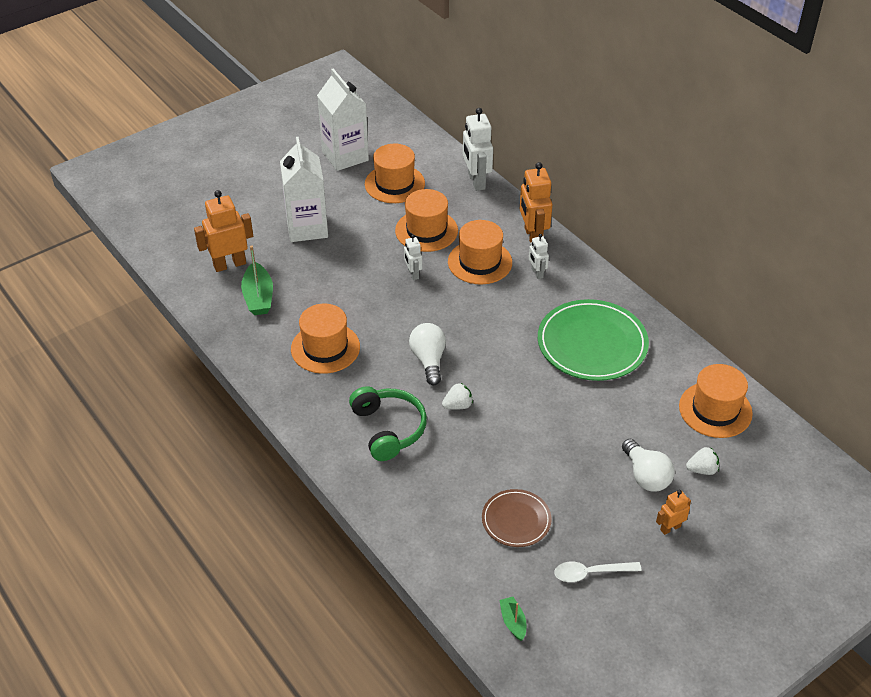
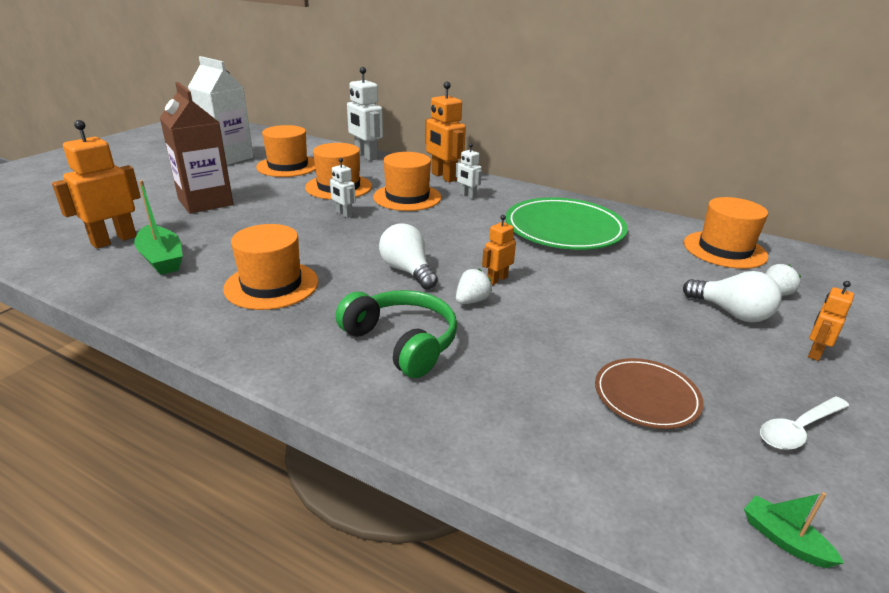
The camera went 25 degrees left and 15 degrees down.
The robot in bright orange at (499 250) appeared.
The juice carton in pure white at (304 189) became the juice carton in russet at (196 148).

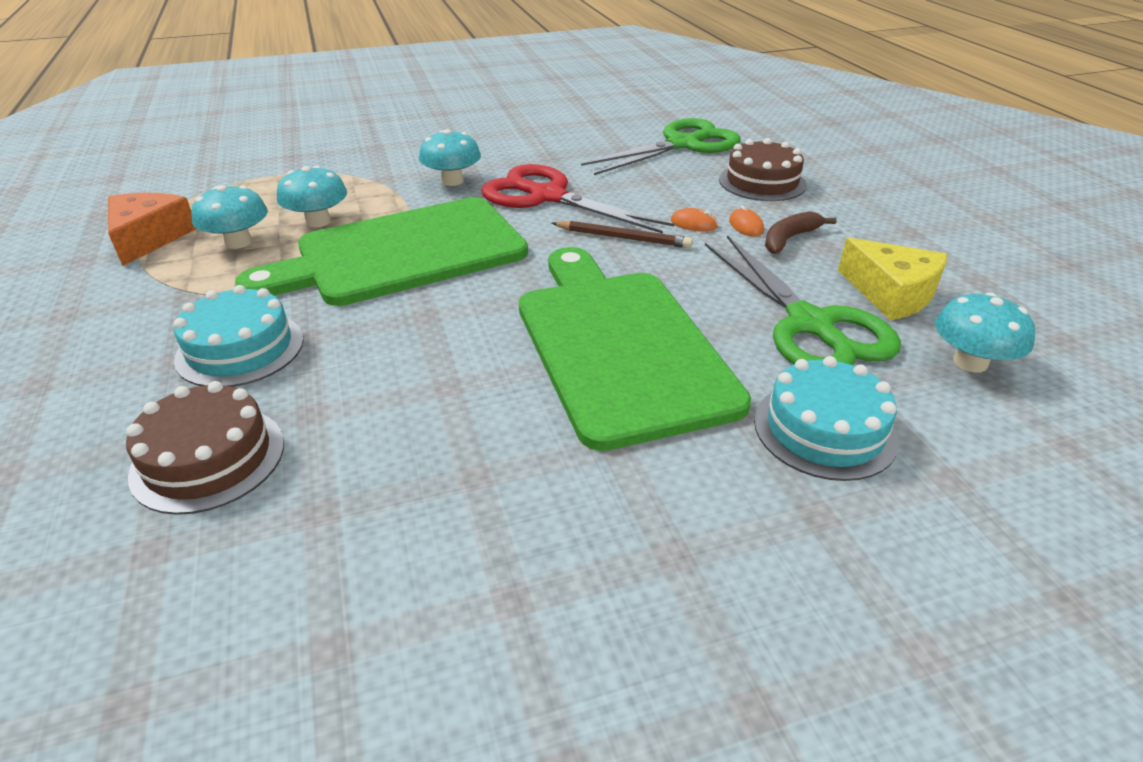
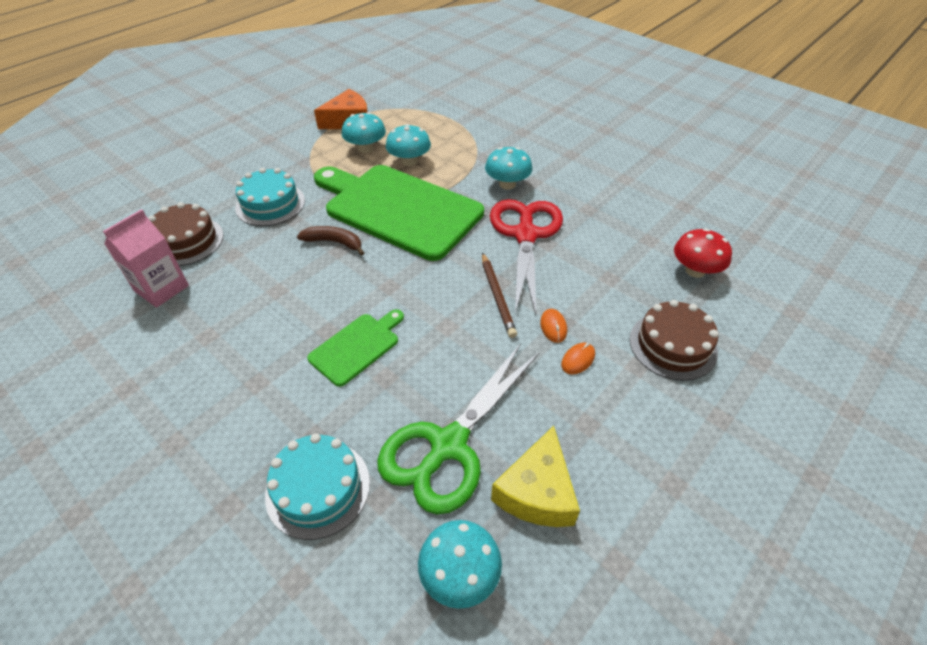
The camera went 60 degrees right and 10 degrees up.
The juice carton in pink at (146 258) appeared.
The banana fruit in russet moved from (801 233) to (330 241).
The pair of scissors in green at (661 146) was replaced by the fungus in crimson at (703 253).
The bread board in green at (635 349) changed to 0.46 times the size.

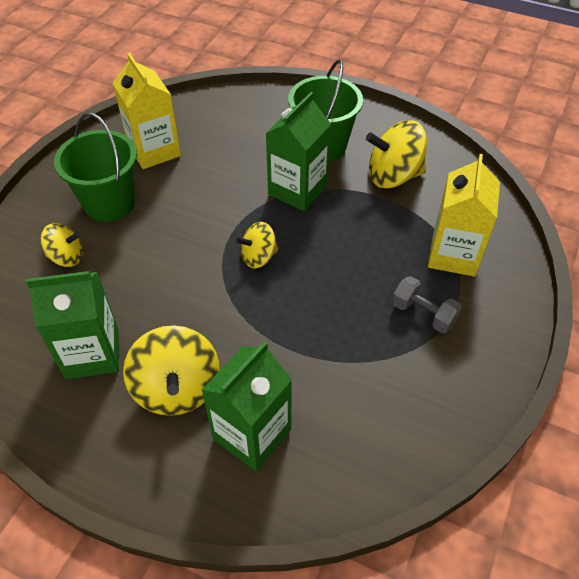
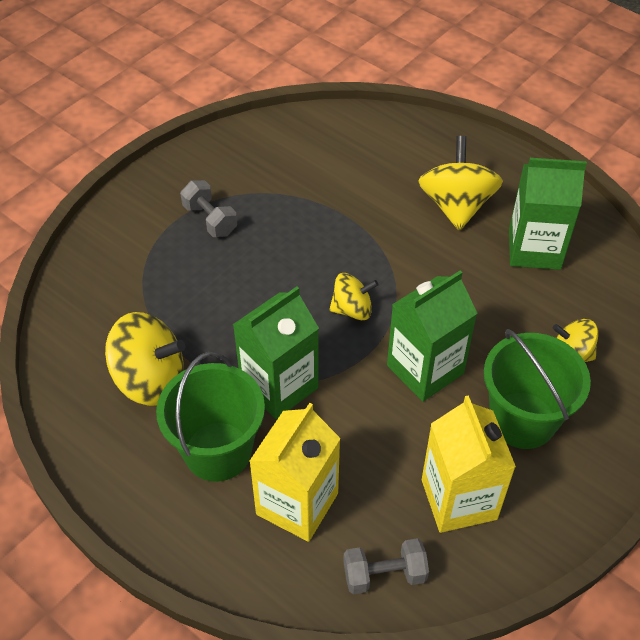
The camera went 165 degrees left and 0 degrees up.
The hand weight in ash-grey at (386 566) appeared.
The juice carton in green moved from (247 406) to (432 336).
The juice carton in bright yellow moved from (464 215) to (295 472).

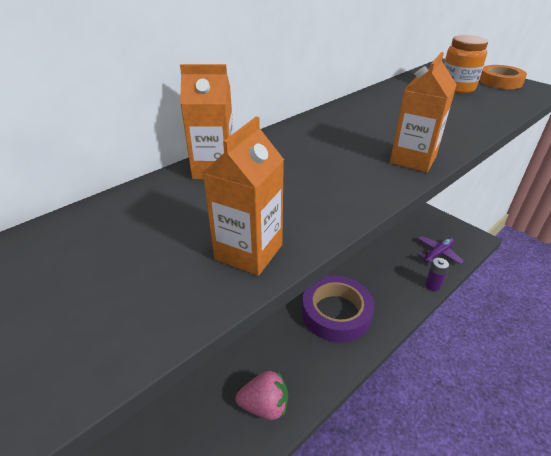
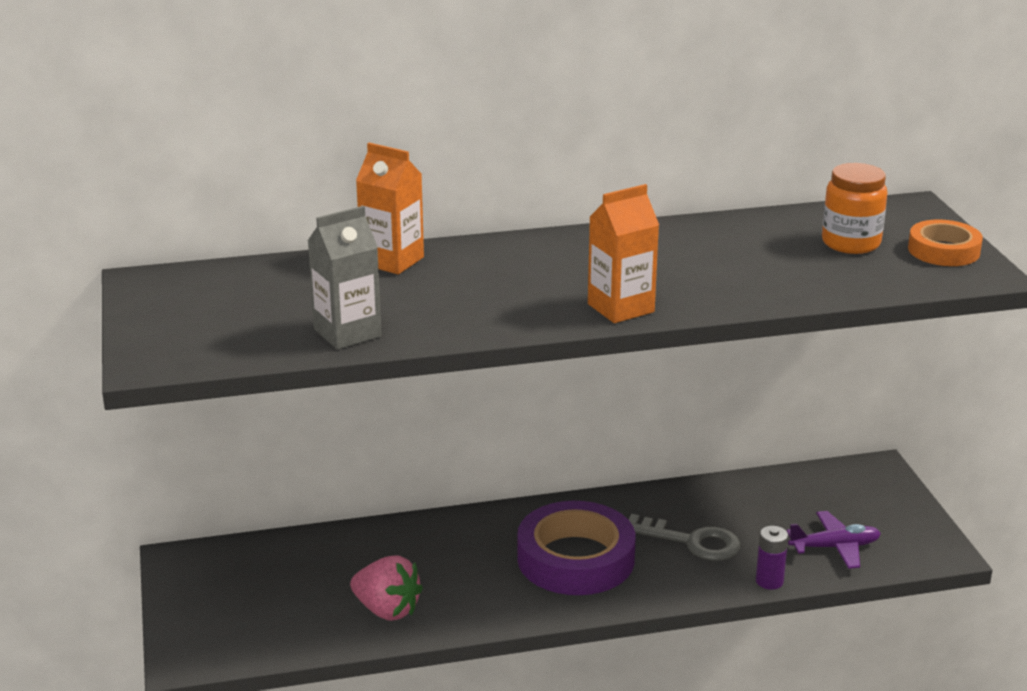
The camera went 30 degrees right and 10 degrees down.
The latchkey in ash-grey at (684 537) appeared.
The juice carton in bright orange at (243 196) became the juice carton in ash-grey at (344 277).

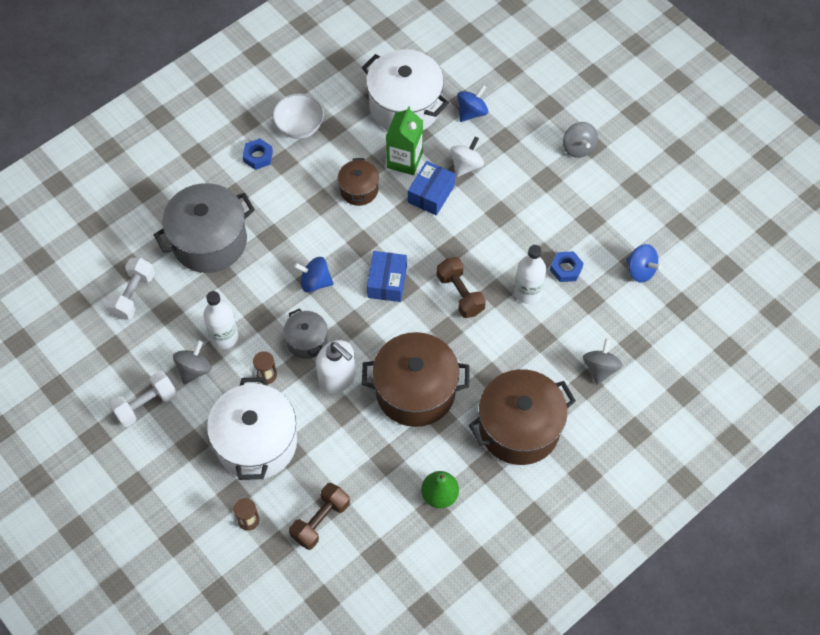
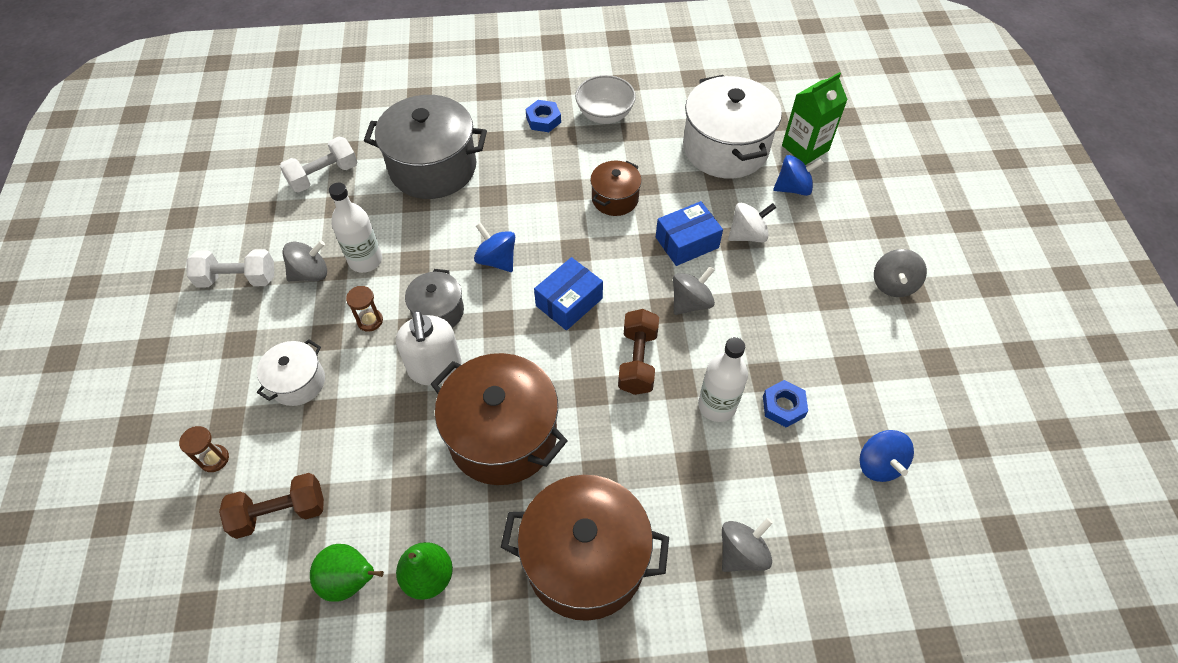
The camera went 35 degrees right and 5 degrees down.
The pear in green at (347 573) appeared.
The toy top in ash-grey at (694 290) appeared.
The juice carton in green moved from (404 140) to (814 118).
The cooking pot in pure white at (252 428) changed to 0.52 times the size.

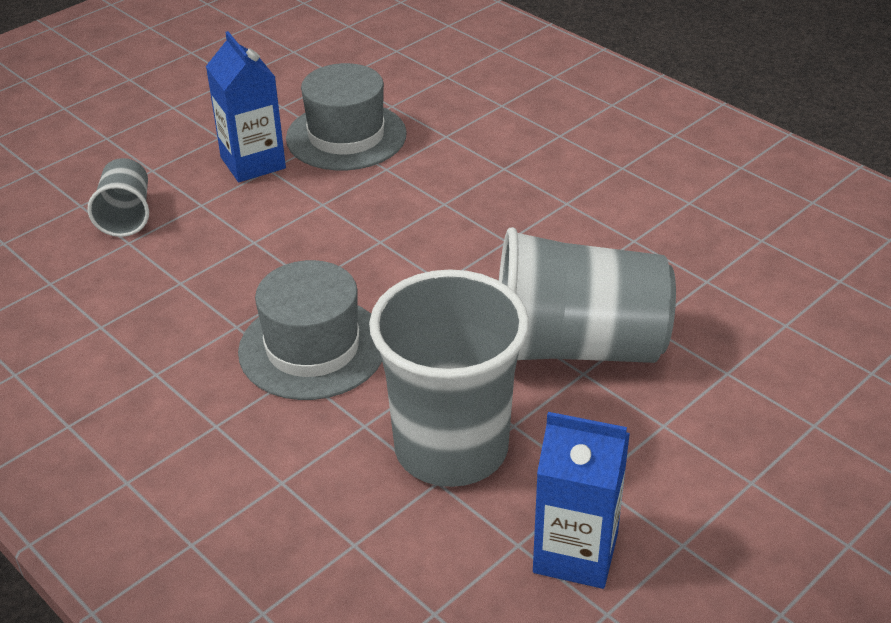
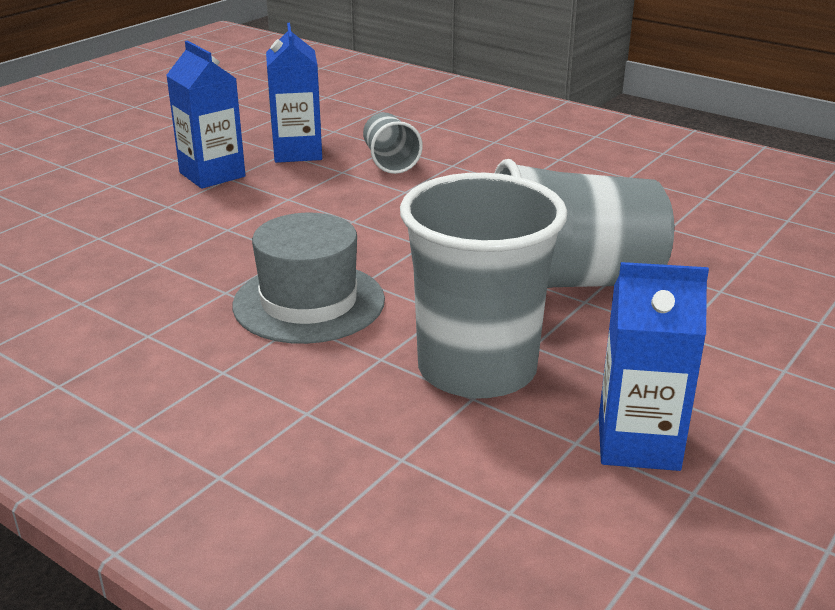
The camera went 10 degrees left and 10 degrees down.
The cup in ash-grey moved from (118 197) to (393 143).
The top hat in ash-grey at (346 116) was replaced by the juice carton in royal blue at (294 93).

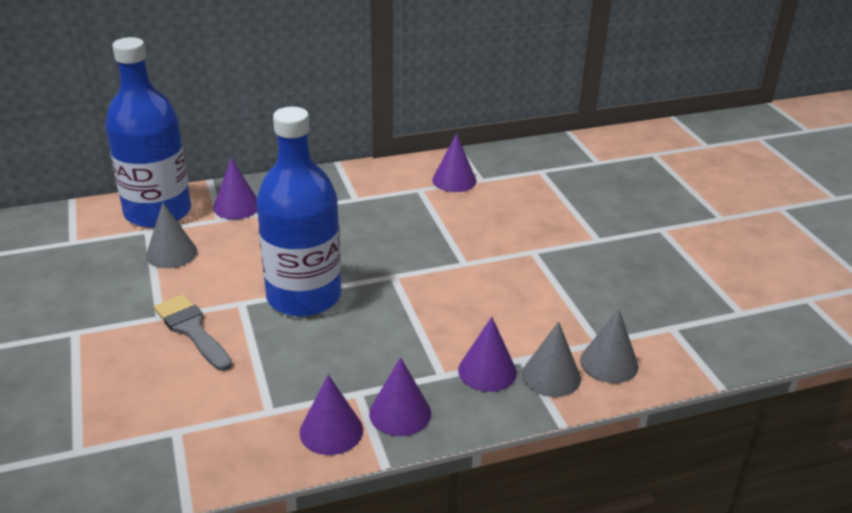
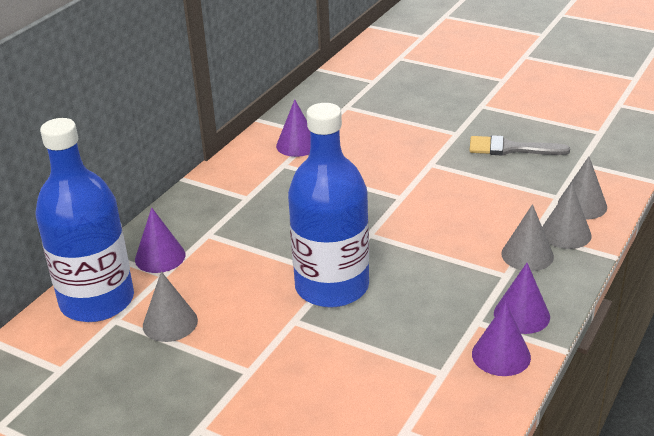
The camera went 40 degrees left and 0 degrees up.
The brush in ash-grey moved from (193 332) to (519 145).
The solid cone in royal purple at (487 354) became the solid cone in ash-grey at (528 237).

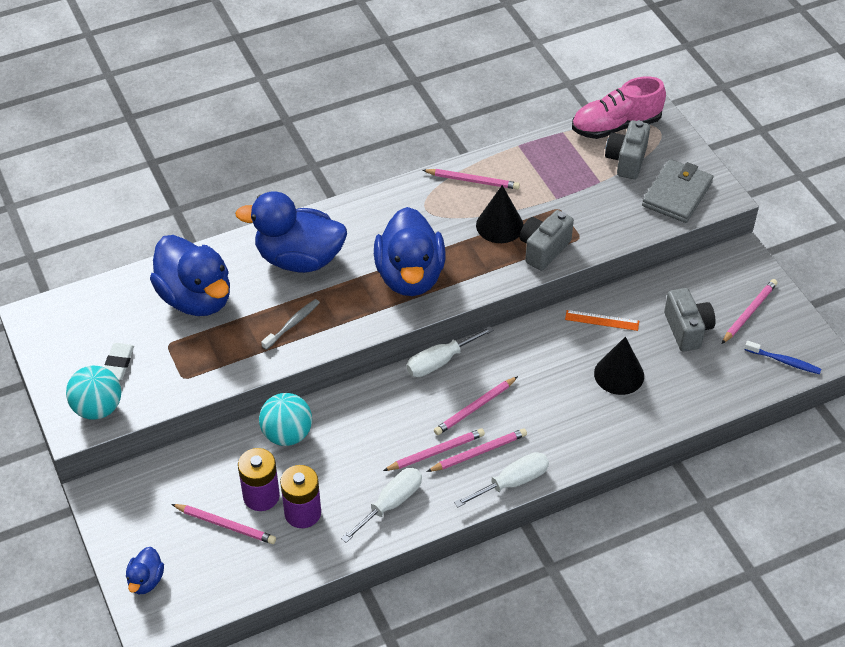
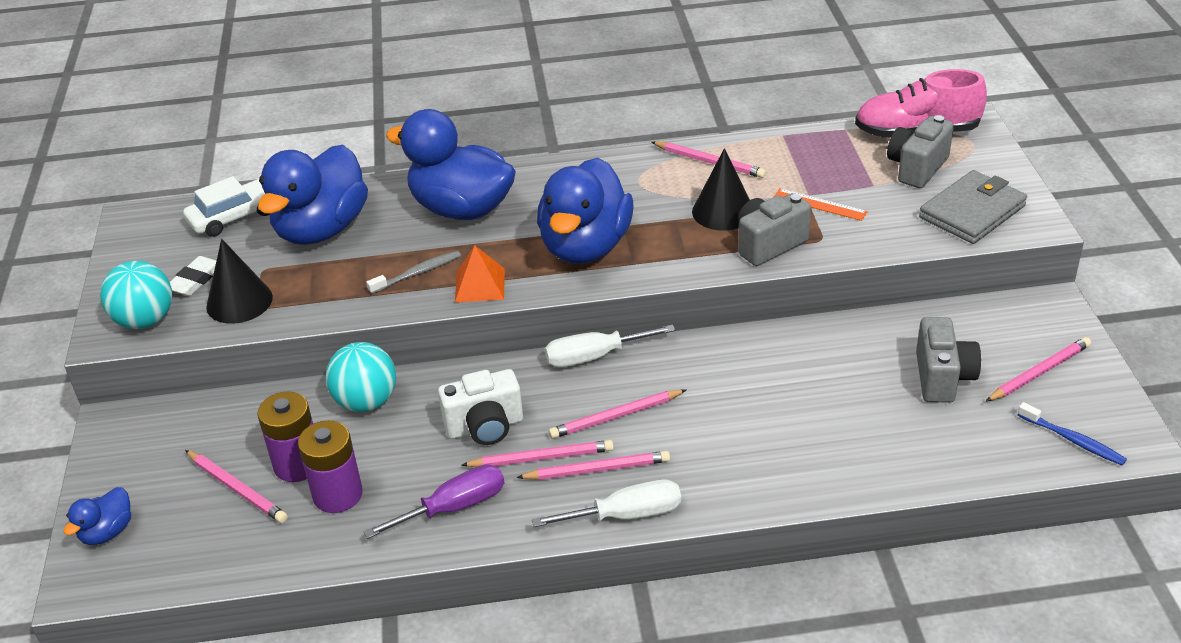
The camera went 20 degrees right and 10 degrees down.
The automobile in pure white at (226 206) appeared.
The camera in pure white at (480 407) appeared.
The solid pyramid in bright orange at (480 273) appeared.
The straightedge in bright orange moved from (602 320) to (821 204).
The solid cone in jet-black moved from (619 366) to (239 281).
The hand screwdriver in pure white at (381 505) became the hand screwdriver in royal purple at (433 501).
The rubber duck in royal blue at (190 275) turned 45 degrees clockwise.

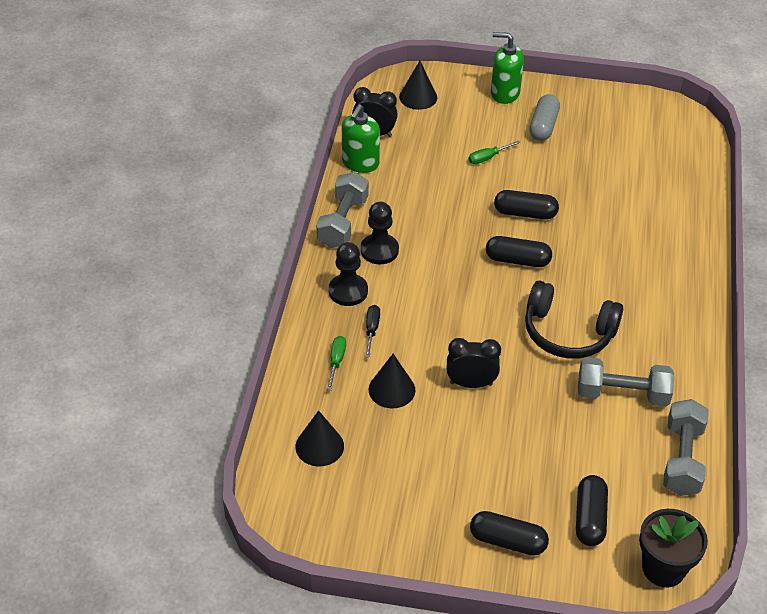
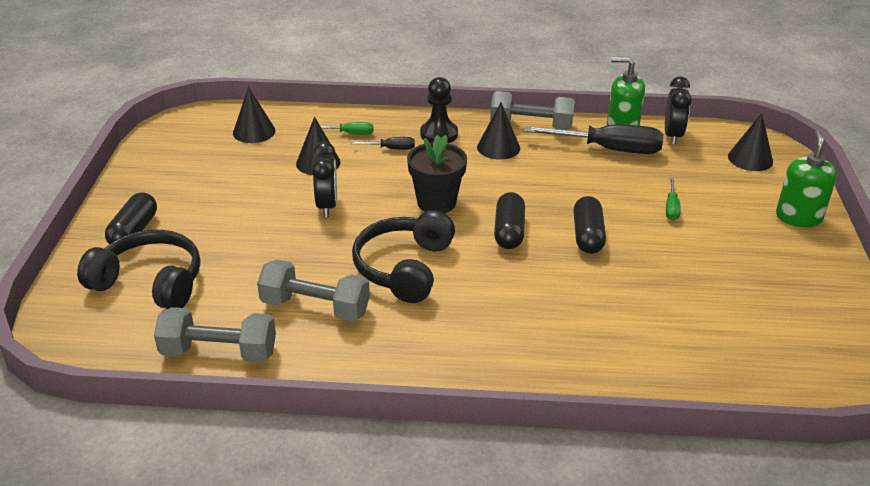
The camera went 85 degrees right and 10 degrees down.
The pill shape in ash-grey at (544 117) disappeared.
The hand screwdriver in jet-black at (593 139) appeared.
The flower pot in jet-black moved from (673 548) to (437 174).
The pawn in jet-black at (380 233) was replaced by the solid cone in jet-black at (498 130).
The pill shape in jet-black at (592 510) was replaced by the headphones in jet-black at (138 269).
The hand screwdriver in green at (494 152) turned 135 degrees counterclockwise.
The hand weight in ash-grey at (626 382) turned 75 degrees counterclockwise.

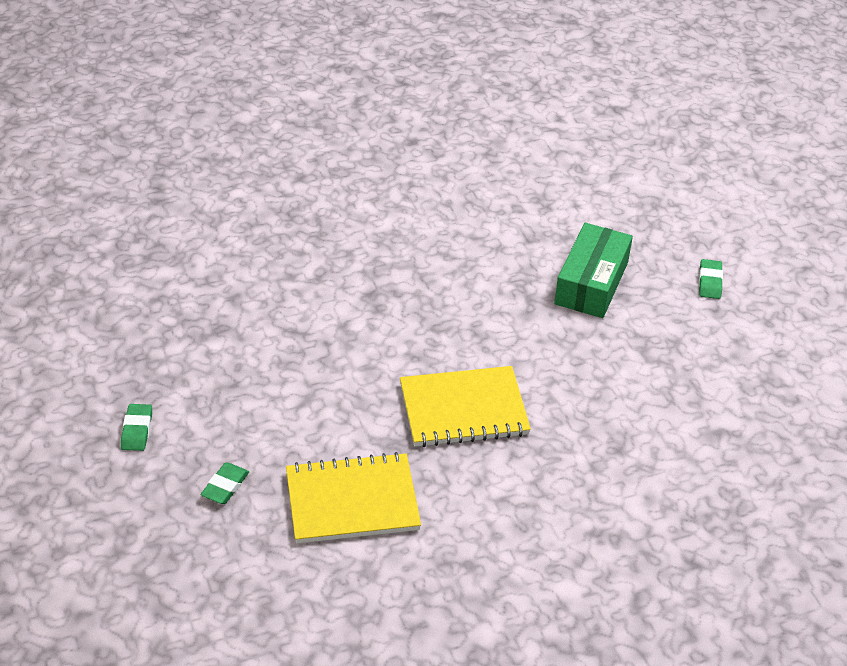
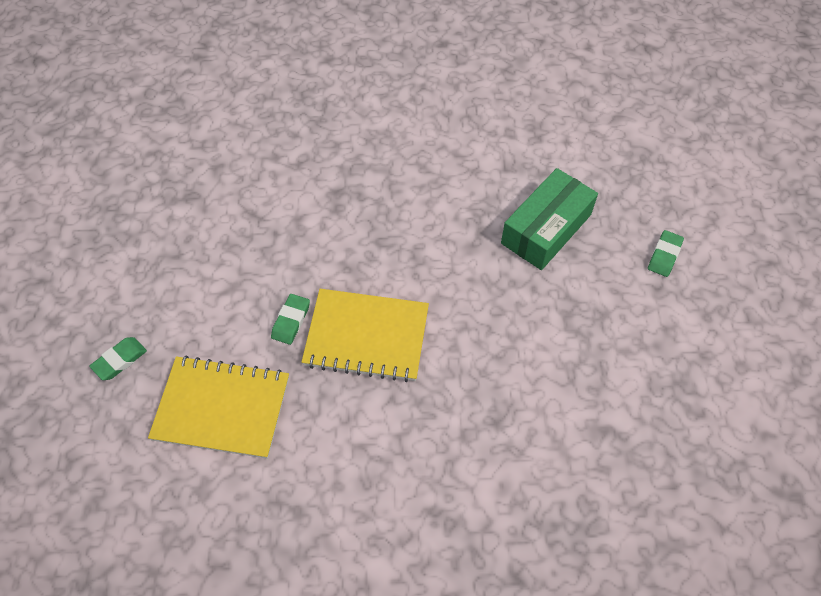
The camera went 20 degrees right and 15 degrees up.
The gum eraser in green moved from (136 427) to (290 319).

